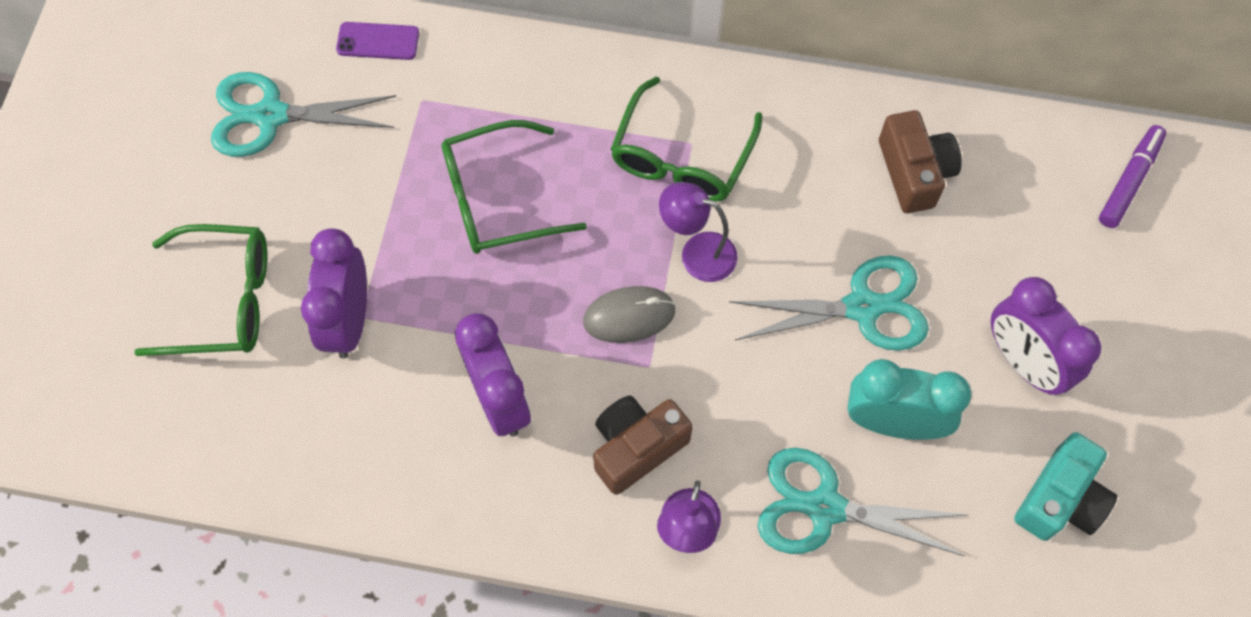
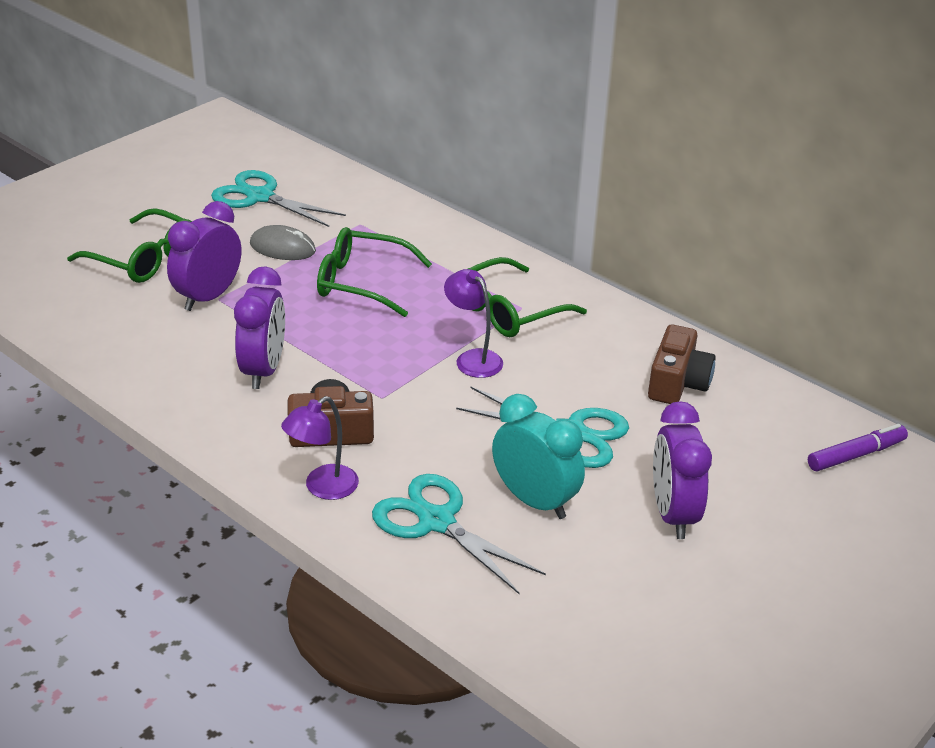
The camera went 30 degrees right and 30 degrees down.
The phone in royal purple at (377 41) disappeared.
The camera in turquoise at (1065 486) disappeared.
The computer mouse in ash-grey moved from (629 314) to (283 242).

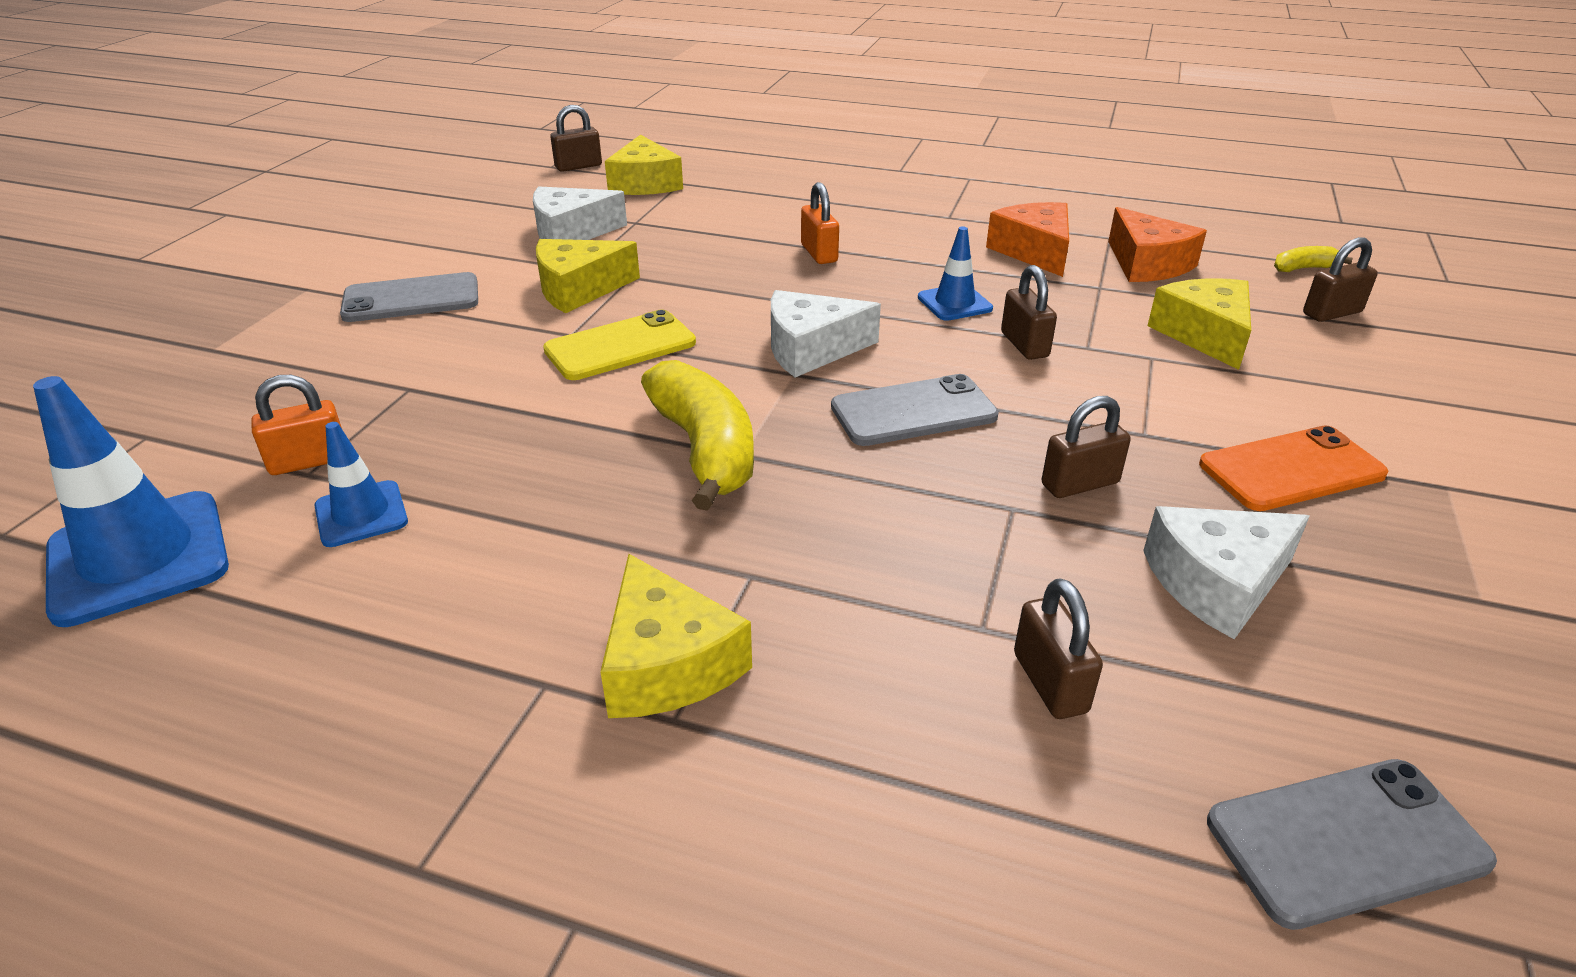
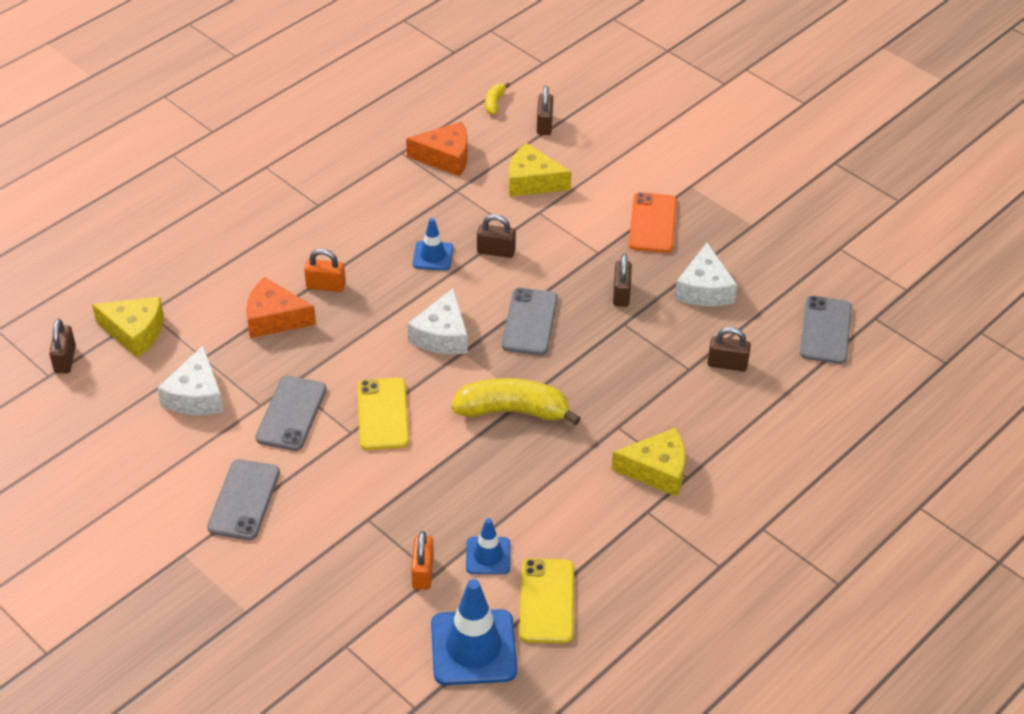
The camera went 65 degrees left and 10 degrees up.
The phone in bright yellow at (546 600) appeared.
The cheese in bright orange moved from (1027 239) to (281 307).
The cheese in bright yellow at (588 276) was replaced by the phone in ash-grey at (291 413).

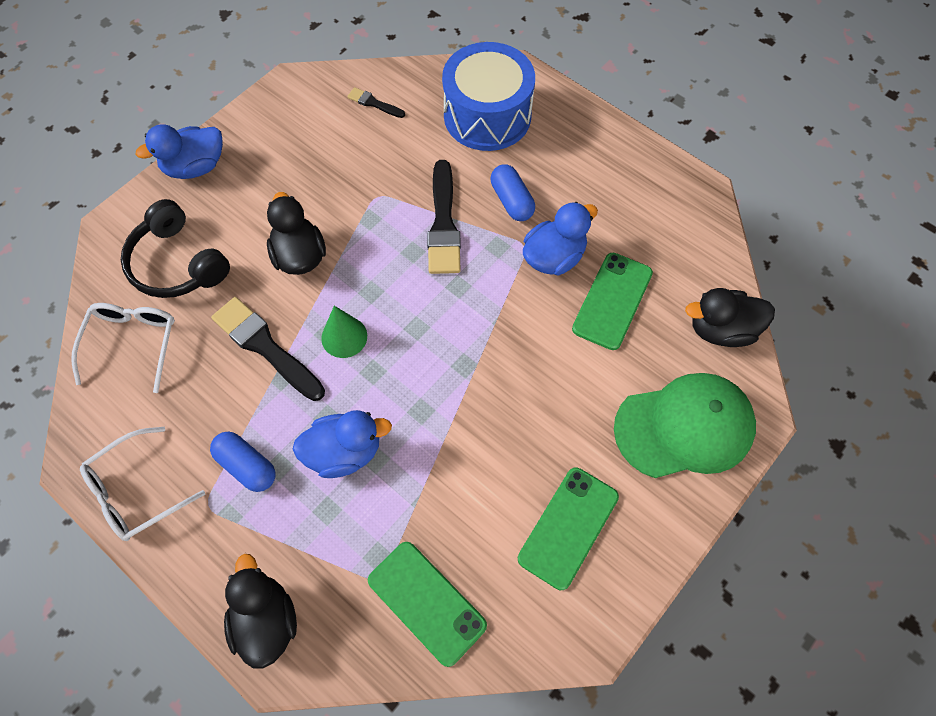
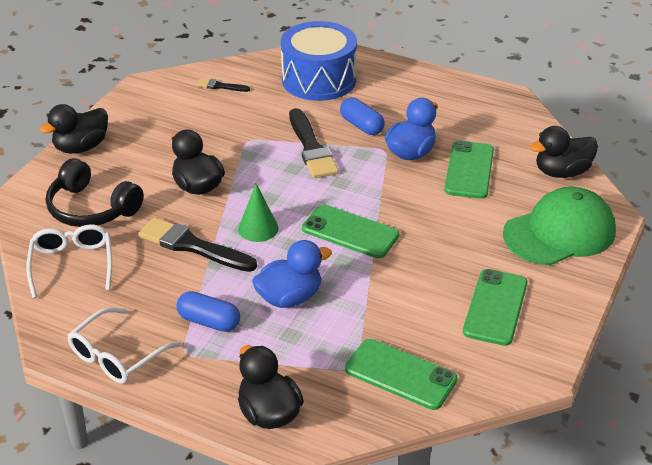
The camera went 15 degrees left and 25 degrees down.
The phone in green at (350 231) appeared.
The rubber duck in royal blue at (179 151) became the rubber duck in jet-black at (74 129).

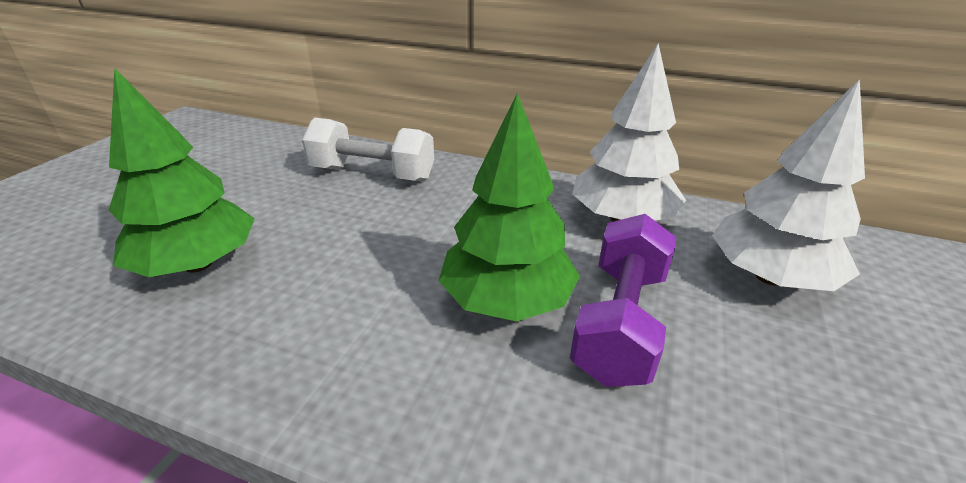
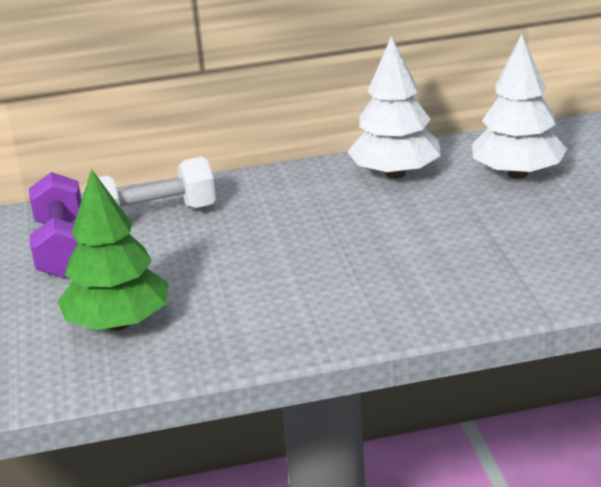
The camera went 30 degrees left and 5 degrees down.
The tree in green at (509 207) disappeared.
The hand weight in royal purple moved from (623 300) to (55 225).

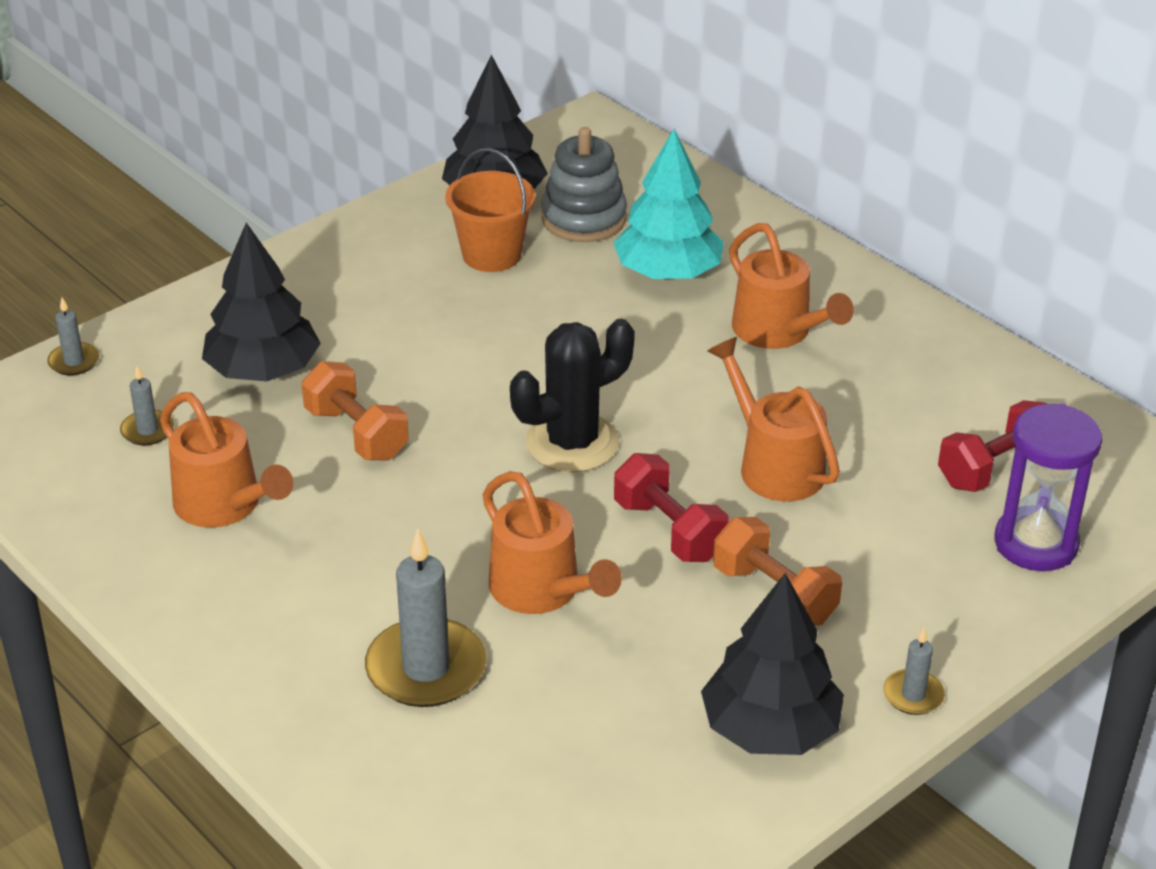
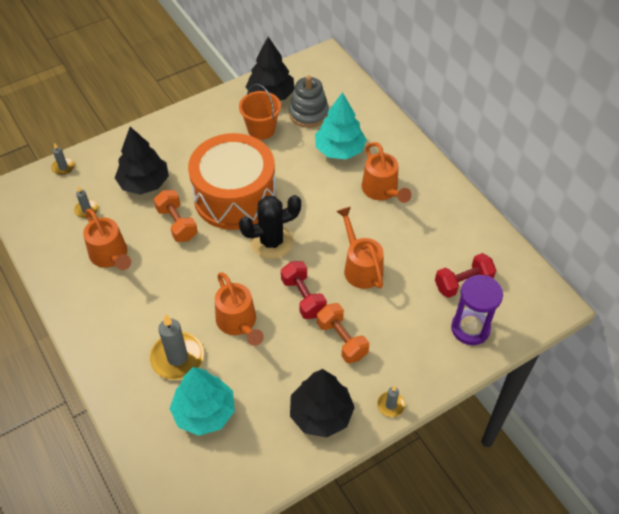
The camera went 10 degrees right and 15 degrees up.
The tree in turquoise at (202 401) appeared.
The drum in bright orange at (232 181) appeared.

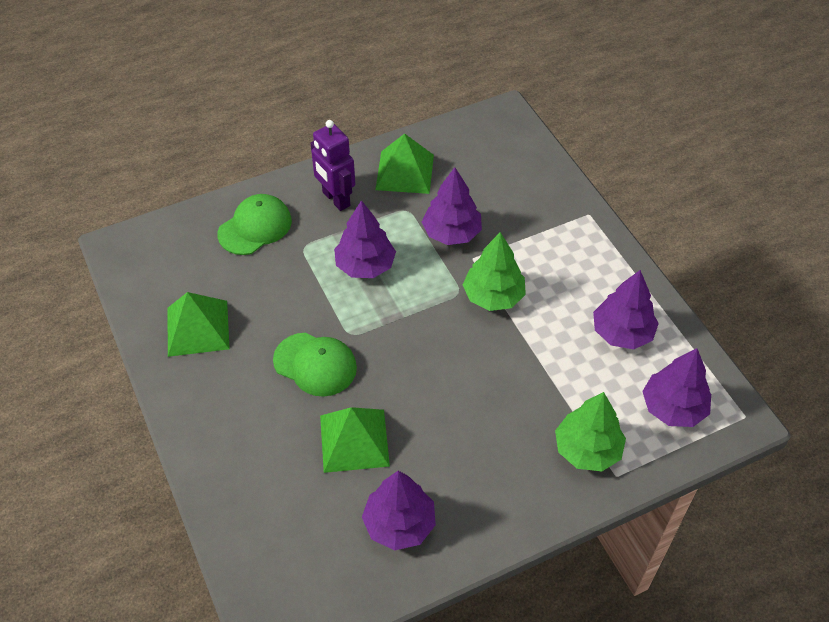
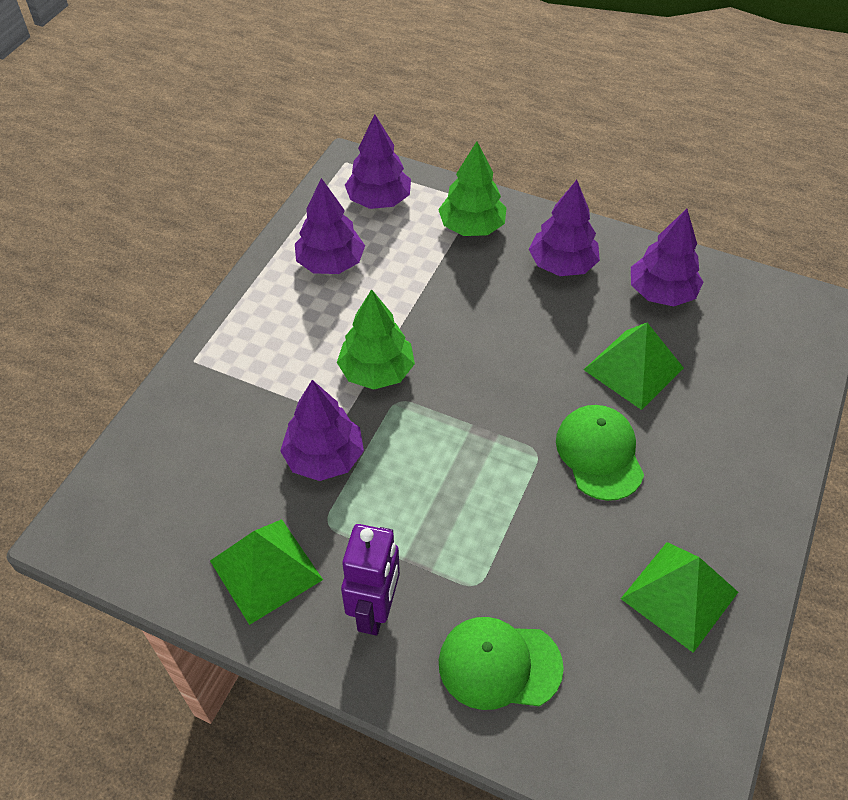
The camera went 130 degrees left and 0 degrees up.
The tree in royal purple moved from (365 239) to (564 228).

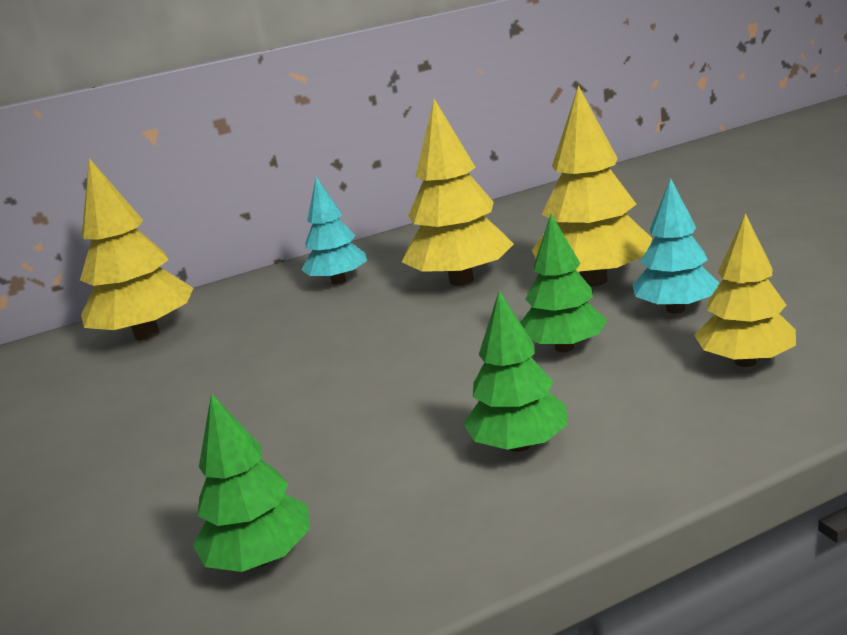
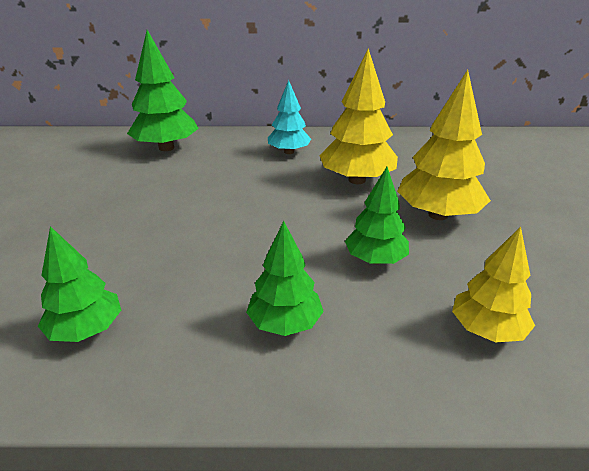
The camera went 20 degrees right and 10 degrees up.
The tree in turquoise at (676 246) disappeared.
The tree in bright yellow at (136 249) became the tree in green at (163 90).

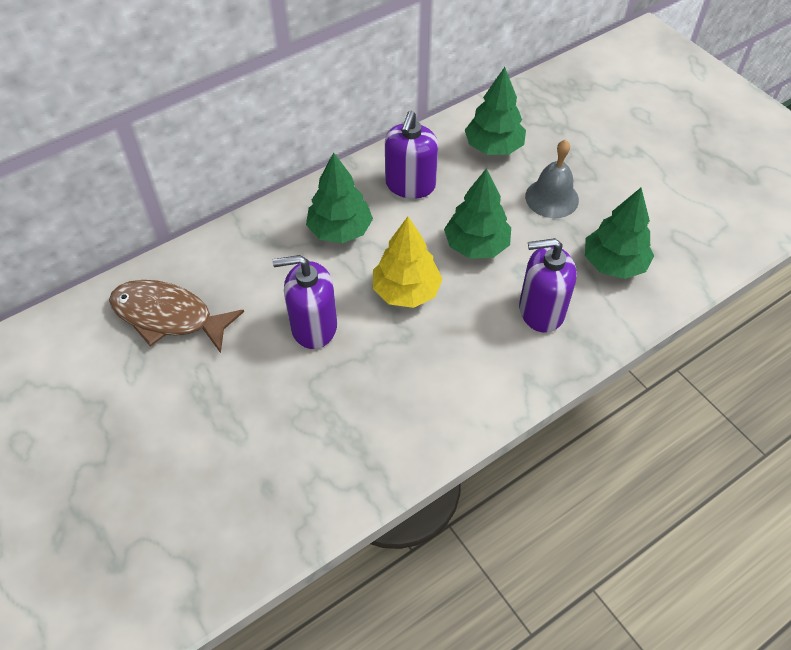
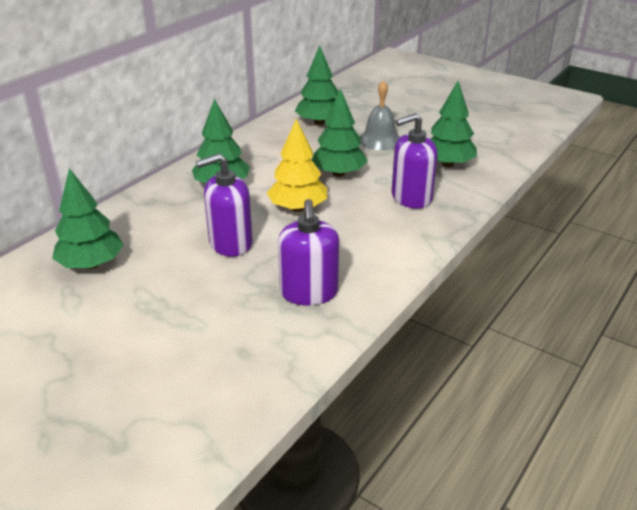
The camera went 20 degrees left and 20 degrees down.
The pump bottle in royal purple moved from (411 155) to (308 252).
The fish figure in russet at (176 316) was replaced by the tree in green at (88 218).

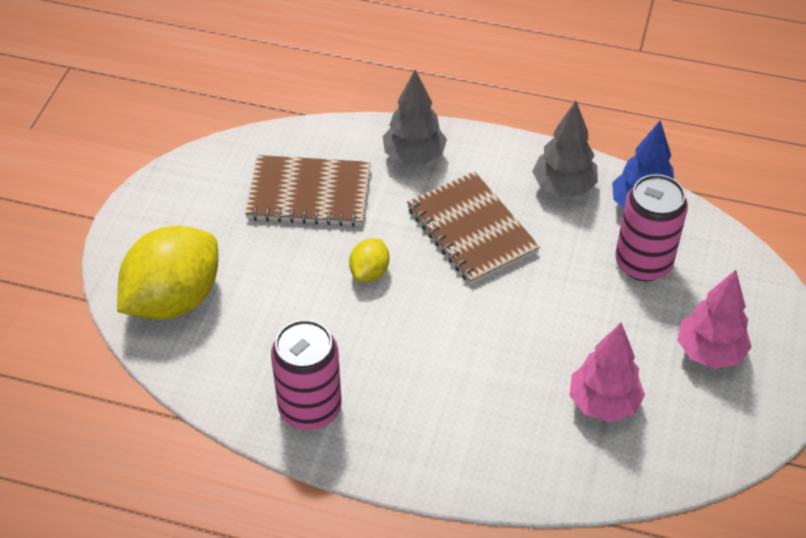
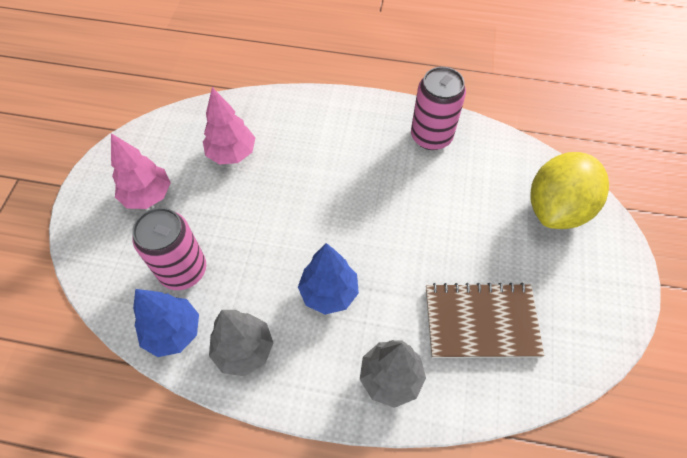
The camera went 175 degrees right and 10 degrees up.
The lemon in bright yellow at (369 260) disappeared.
The exercise book in russet at (473 228) was replaced by the tree in royal blue at (328 279).

